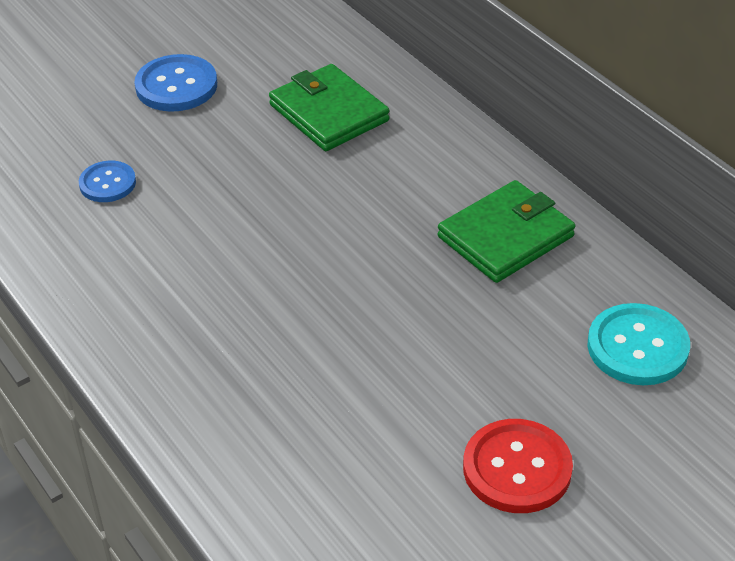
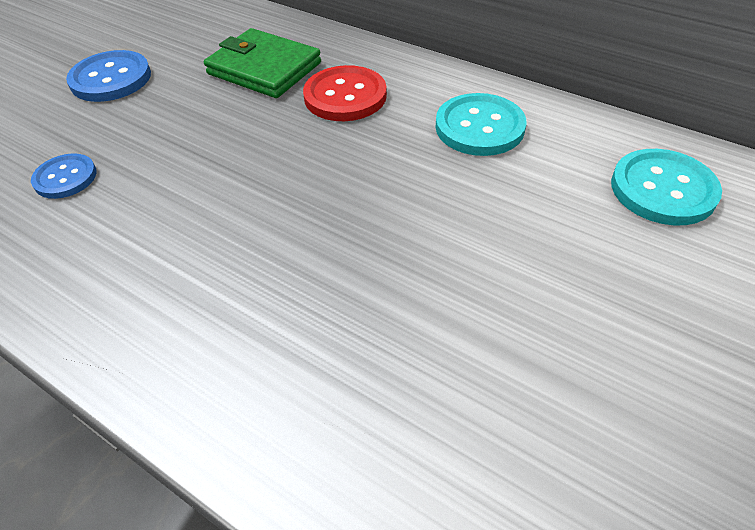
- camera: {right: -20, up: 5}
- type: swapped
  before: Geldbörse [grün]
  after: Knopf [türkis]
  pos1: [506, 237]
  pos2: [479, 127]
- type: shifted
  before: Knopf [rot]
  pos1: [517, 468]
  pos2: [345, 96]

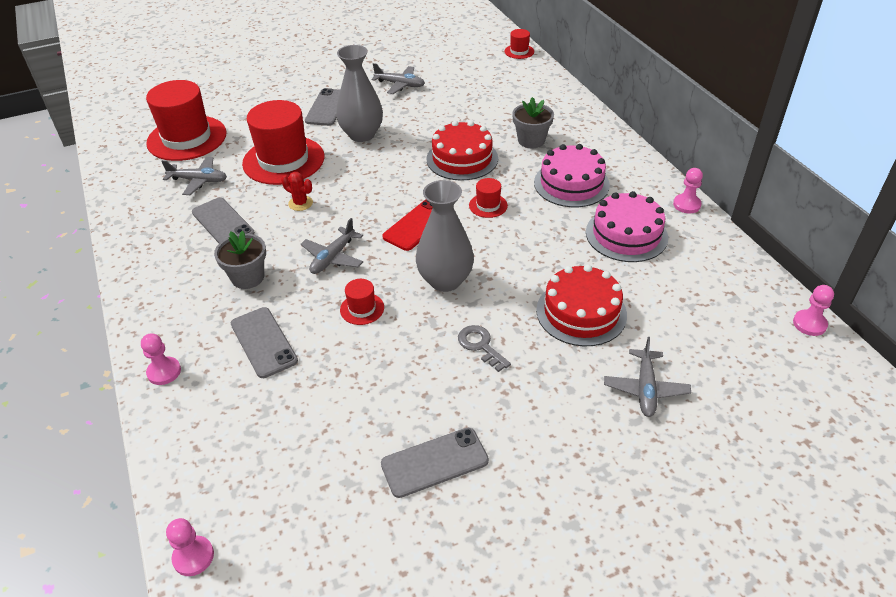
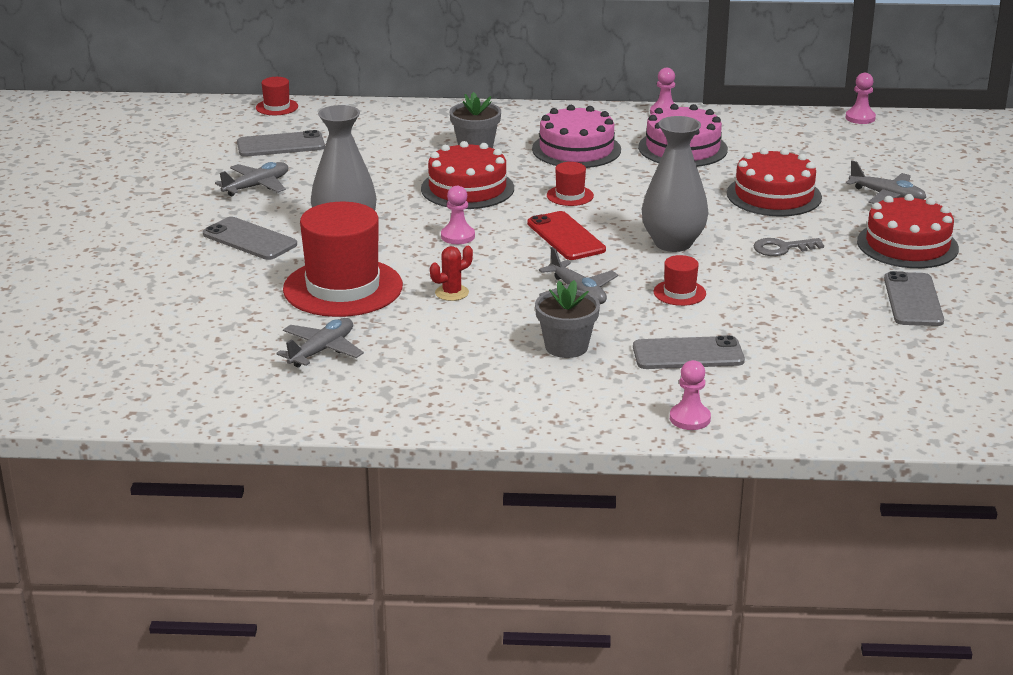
- camera: {right: -65, up: -15}
- type: gone
  before: Hut [rot]
  pos1: [187, 138]
- type: shifted
  before: Bauer [rosa]
  pos1: [193, 557]
  pos2: [457, 236]
- type: shifted
  before: Handy [grau]
  pos1: [223, 223]
  pos2: [281, 145]
- type: new
  after: Kuchen [rot]
  pos2: [907, 245]

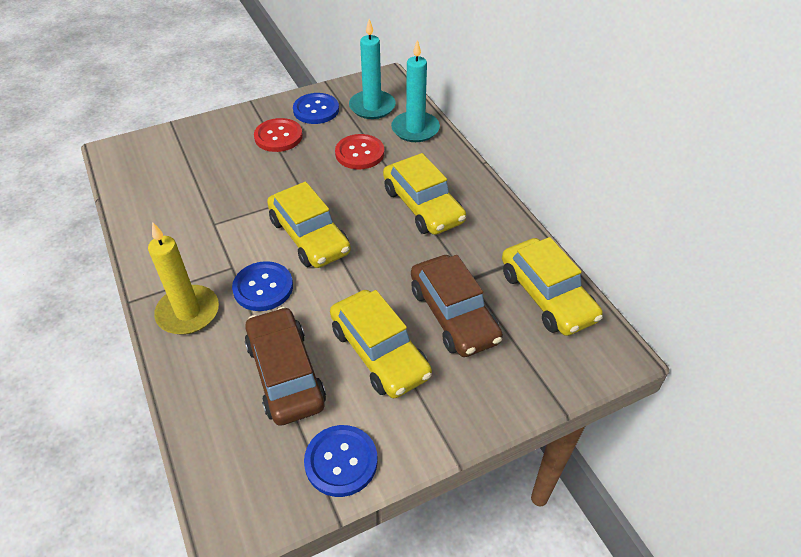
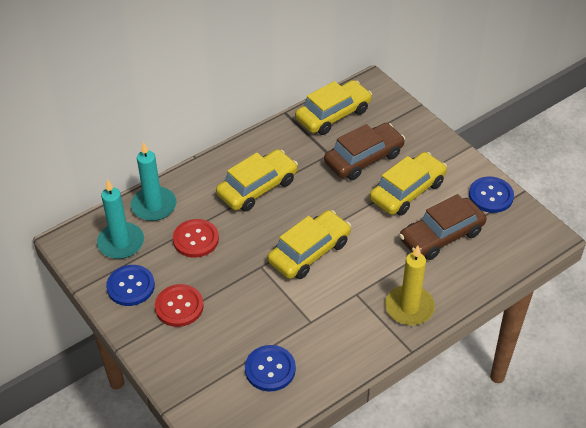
- camera: {right: -100, up: 0}
- type: shifted
  before: Knopf [blau]
  pos1: [263, 287]
  pos2: [270, 369]

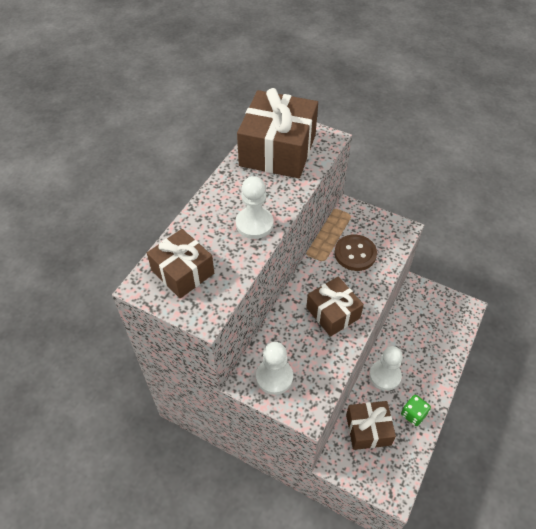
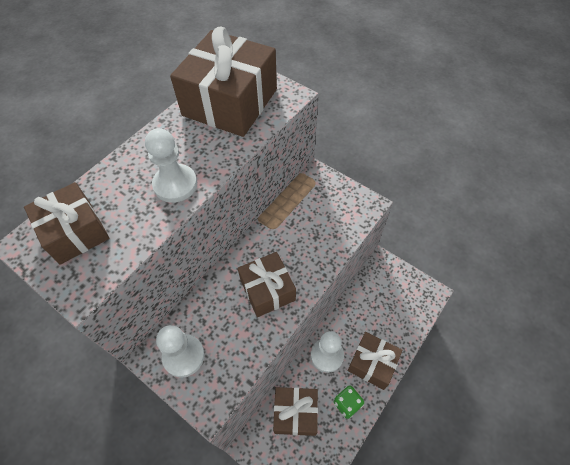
- camera: {right: 10, up: 5}
- type: gone
  before: Knopf [braun]
  pos1: [355, 254]
- type: new
  after: Geschenk [braun]
  pos2: [372, 363]

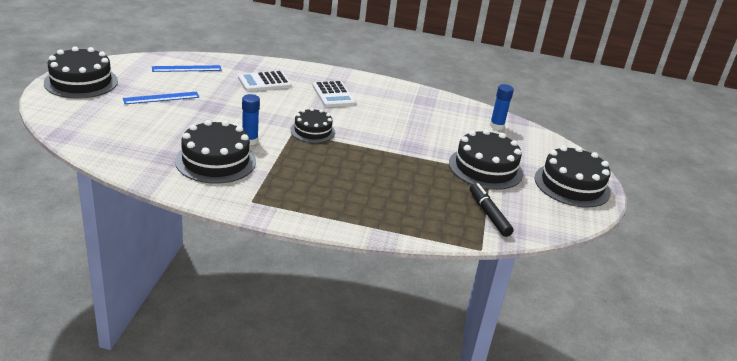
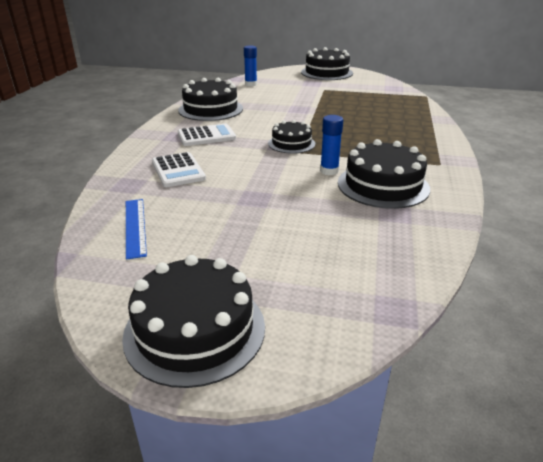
- camera: {right: -85, up: 0}
- type: gone
  before: Lineal [blau]
  pos1: [161, 98]
- type: shifted
  before: Kuchen [schwarz]
  pos1: [485, 168]
  pos2: [210, 109]
- type: gone
  before: Filzstift [schwarz]
  pos1: [488, 214]

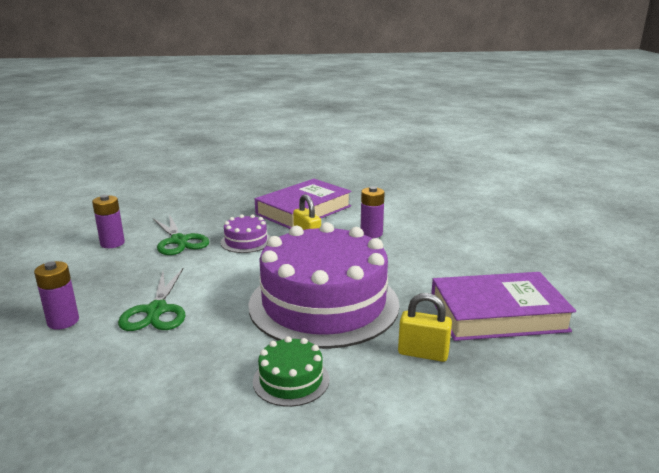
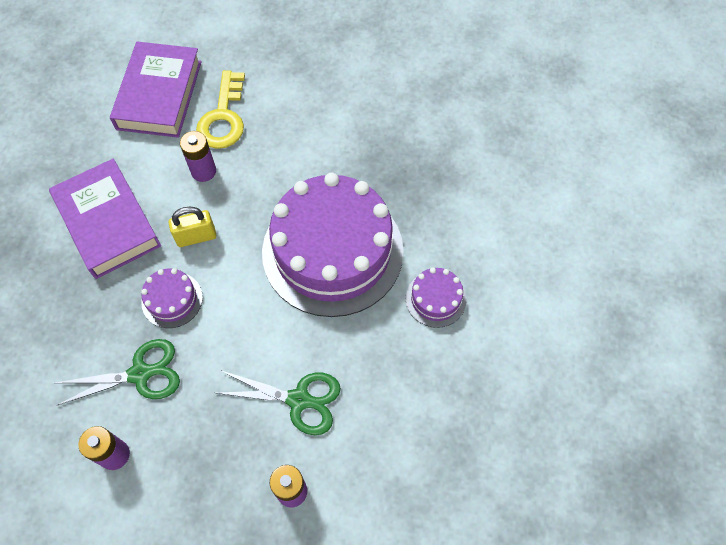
- camera: {right: -75, up: 40}
- type: repainted
  before: Kuchen [grün]
  after: Kuchen [lila]
  pos1: [291, 380]
  pos2: [435, 299]
- type: gone
  before: Vorhängeschloss [gelb]
  pos1: [423, 353]
- type: shifted
  before: Buch [lila]
  pos1: [497, 314]
  pos2: [159, 95]
- type: new
  after: Schlüssel [gelb]
  pos2: [223, 117]

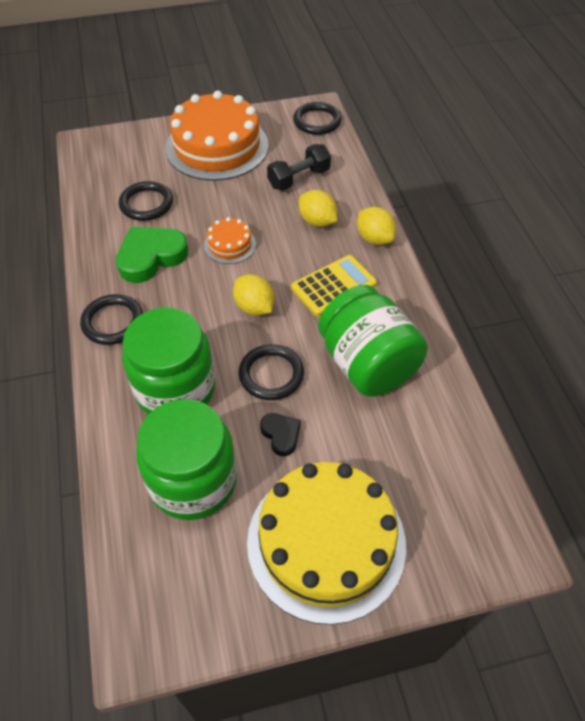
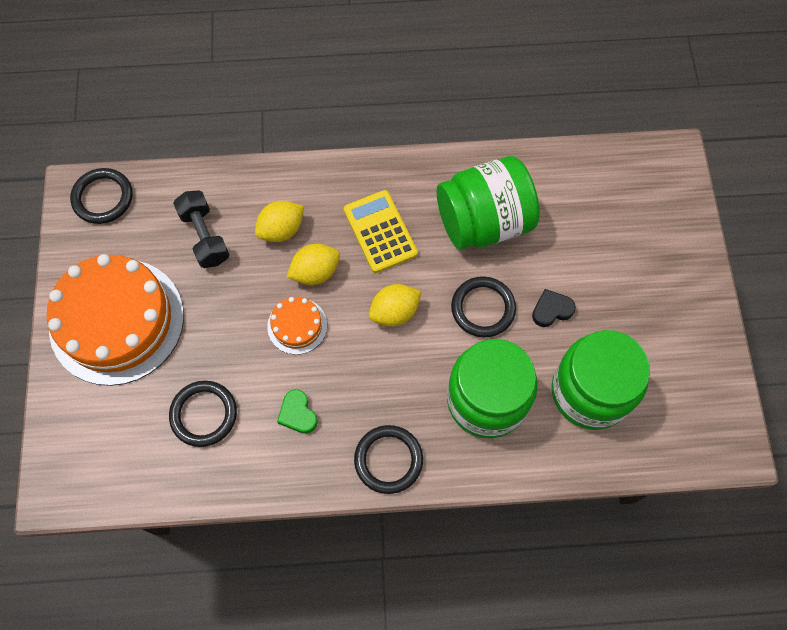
- camera: {right: -80, up: 15}
- type: scaled
  before: Herz [grün]
  pos1: [151, 257]
  pos2: [297, 414]
  scale: 0.53
- type: gone
  before: Kuchen [gelb]
  pos1: [326, 542]
- type: shifted
  before: Zitrone [gelb]
  pos1: [374, 238]
  pos2: [315, 272]

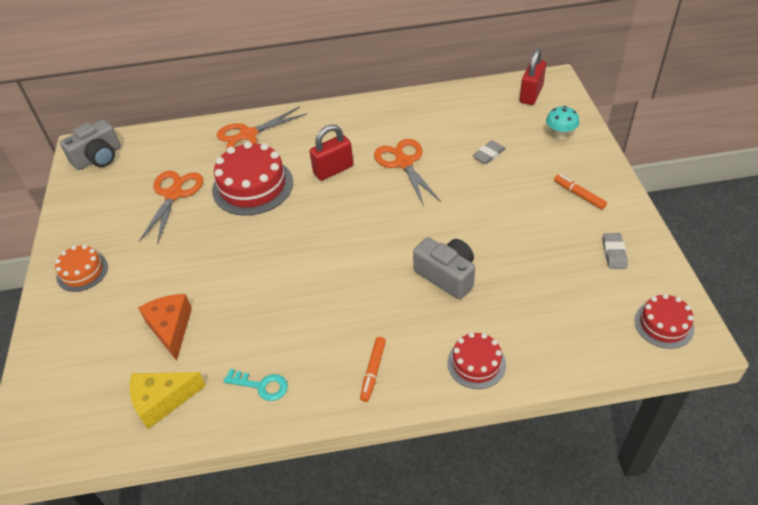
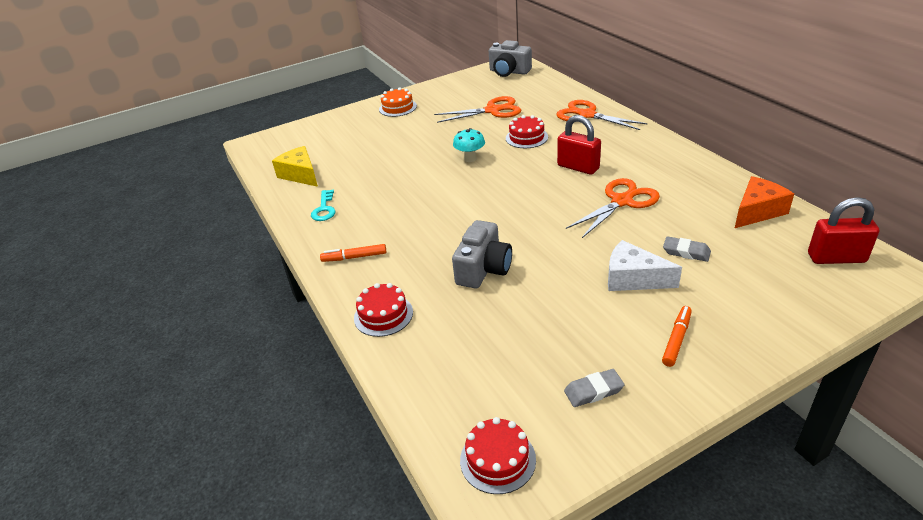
- camera: {right: 70, up: -10}
- type: shifted
  before: Käse [orange]
  pos1: [170, 328]
  pos2: [757, 211]
- type: scaled
  before: Kuchen [rot]
  pos1: [252, 186]
  pos2: [526, 137]
  scale: 0.56
- type: shifted
  before: Pilz [türkis]
  pos1: [560, 135]
  pos2: [470, 159]
- type: new
  after: Käse [weiß]
  pos2: [633, 279]

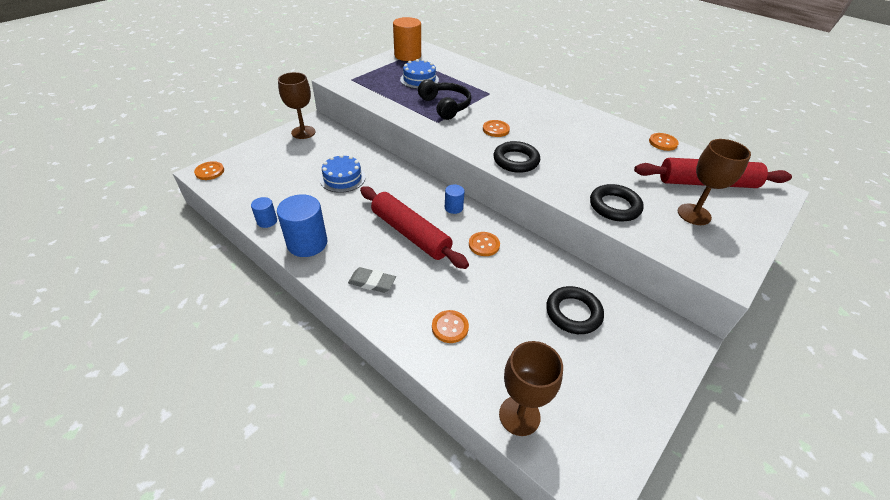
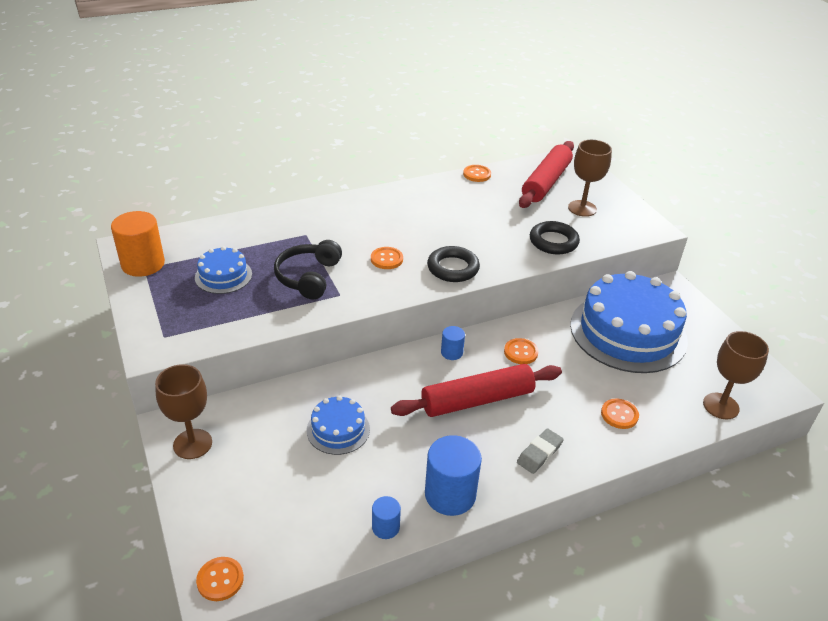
- camera: {right: -65, up: -5}
- type: rotated
  before: Kopfhörer [schwarz]
  pos1: [445, 106]
  pos2: [309, 277]
  turn: -75
- type: swapped
  before: Ring [schwarz]
  after: Kuchen [blau]
  pos1: [573, 313]
  pos2: [628, 332]

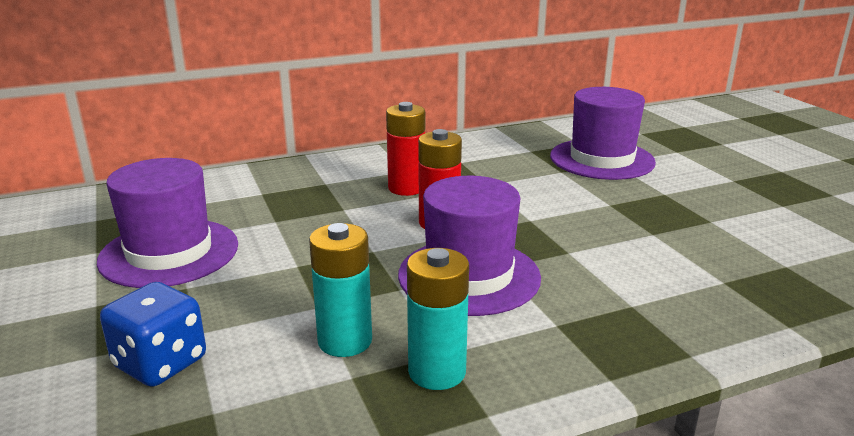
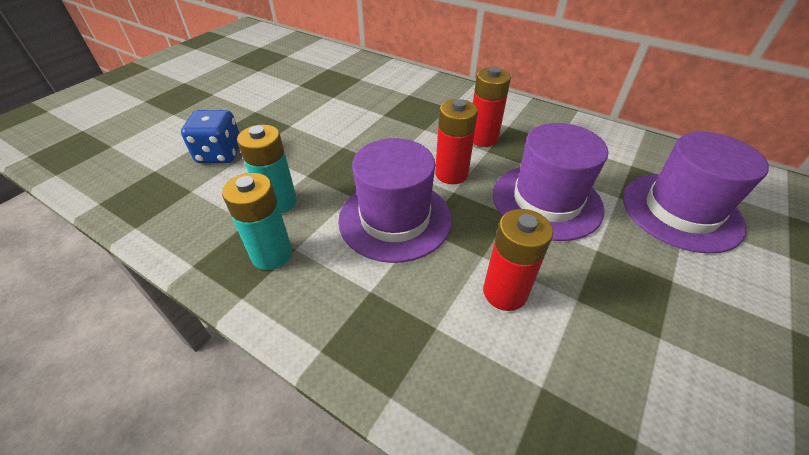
- camera: {right: 55, up: 20}
- type: shifted
  before: Hut [lila]
  pos1: [169, 253]
  pos2: [546, 201]
- type: new
  after: Batterie [rot]
  pos2: [504, 292]

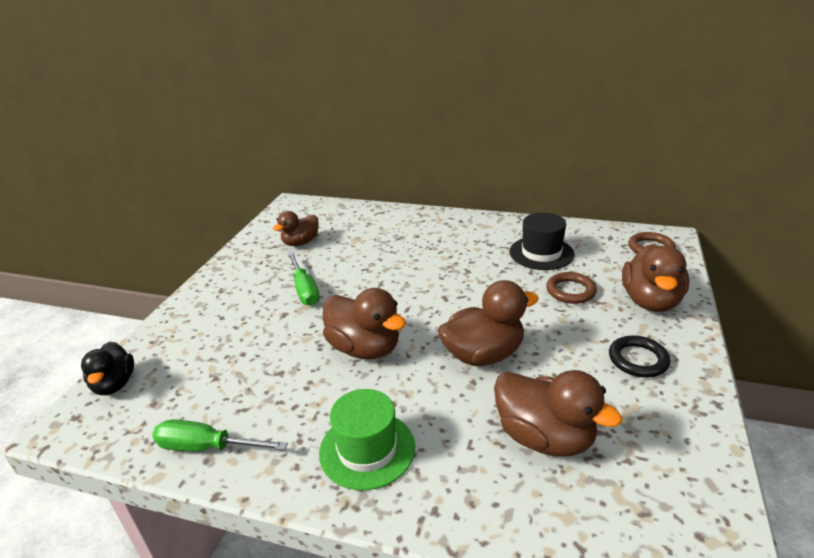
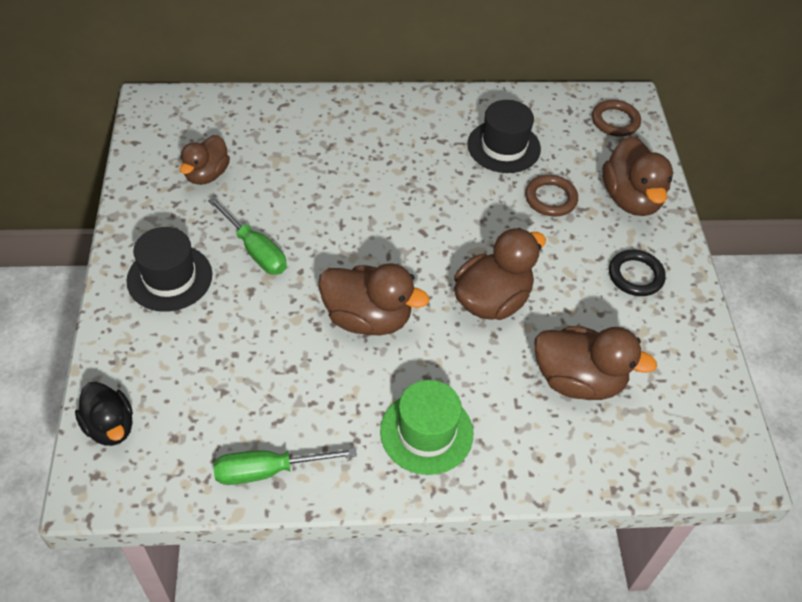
- camera: {right: -25, up: 20}
- type: new
  after: Hut [schwarz]
  pos2: [169, 278]

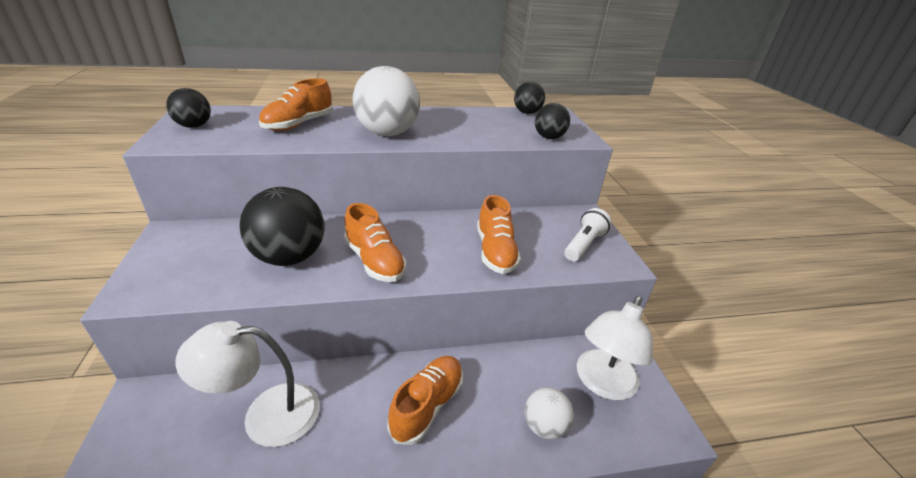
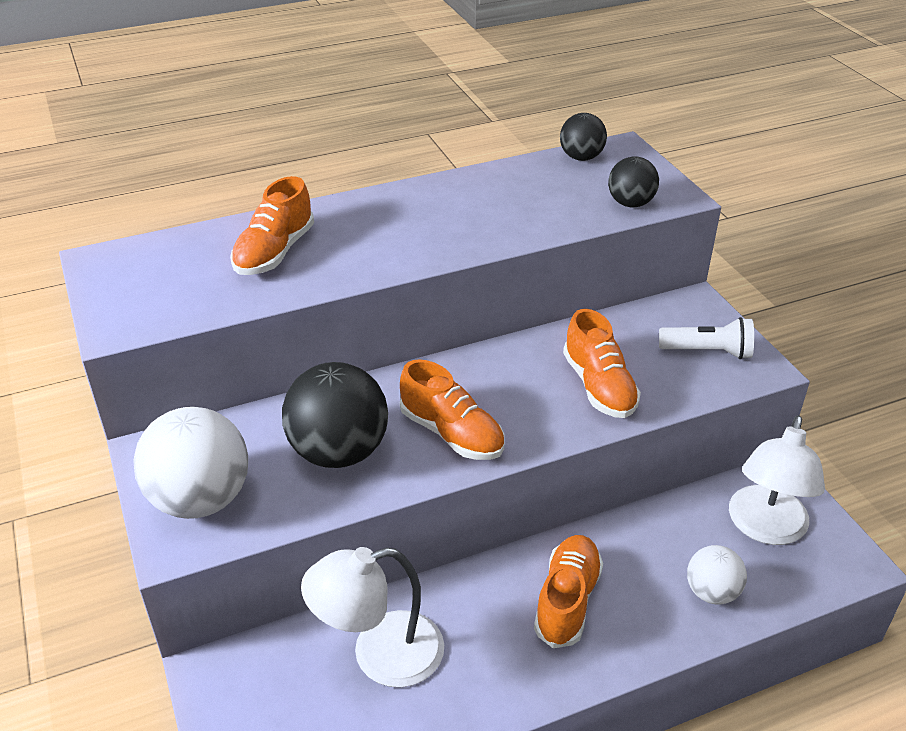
- camera: {right: -10, up: 5}
- type: gone
  before: Ball [schwarz]
  pos1: [194, 126]
- type: shifted
  before: Ball [weiß]
  pos1: [387, 133]
  pos2: [200, 499]
- type: rotated
  before: Taschenlampe [weiß]
  pos1: [583, 245]
  pos2: [708, 352]
  turn: 75

